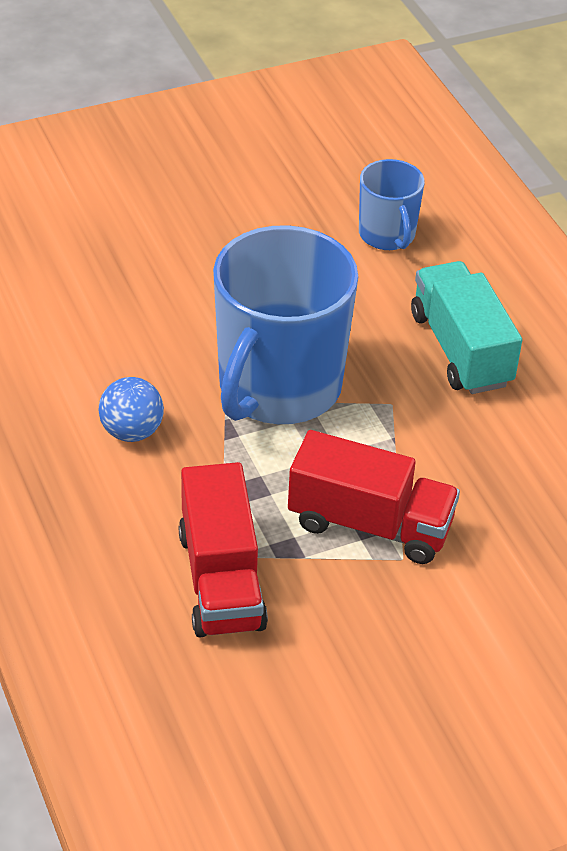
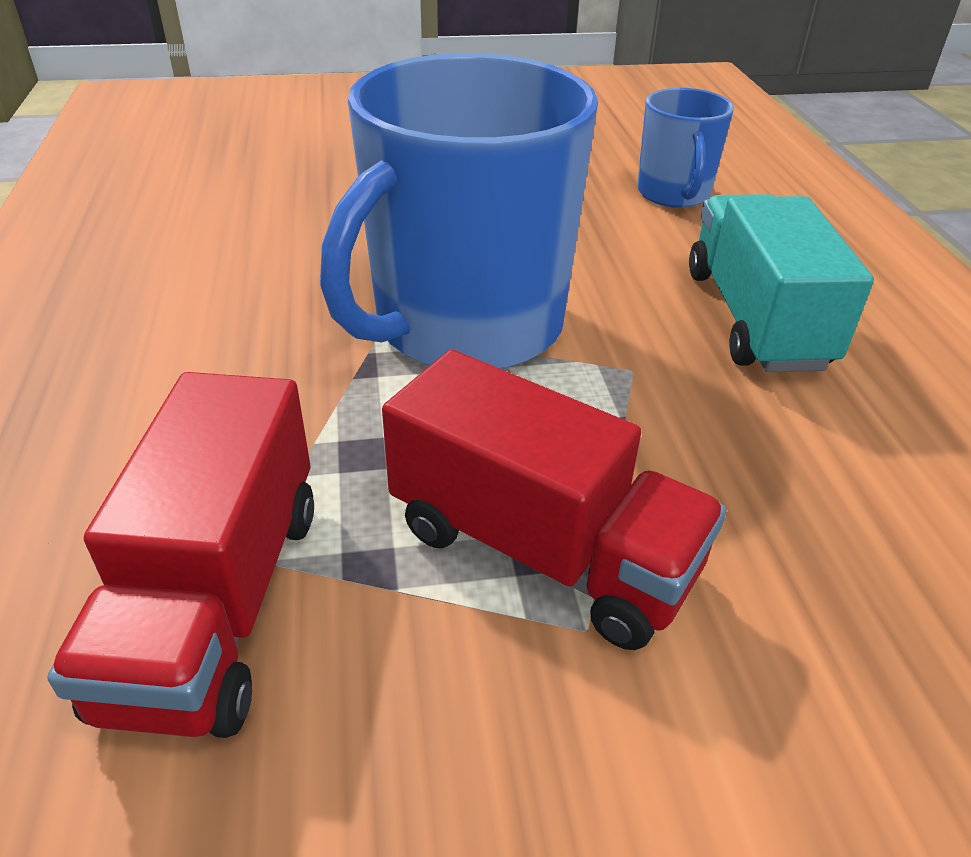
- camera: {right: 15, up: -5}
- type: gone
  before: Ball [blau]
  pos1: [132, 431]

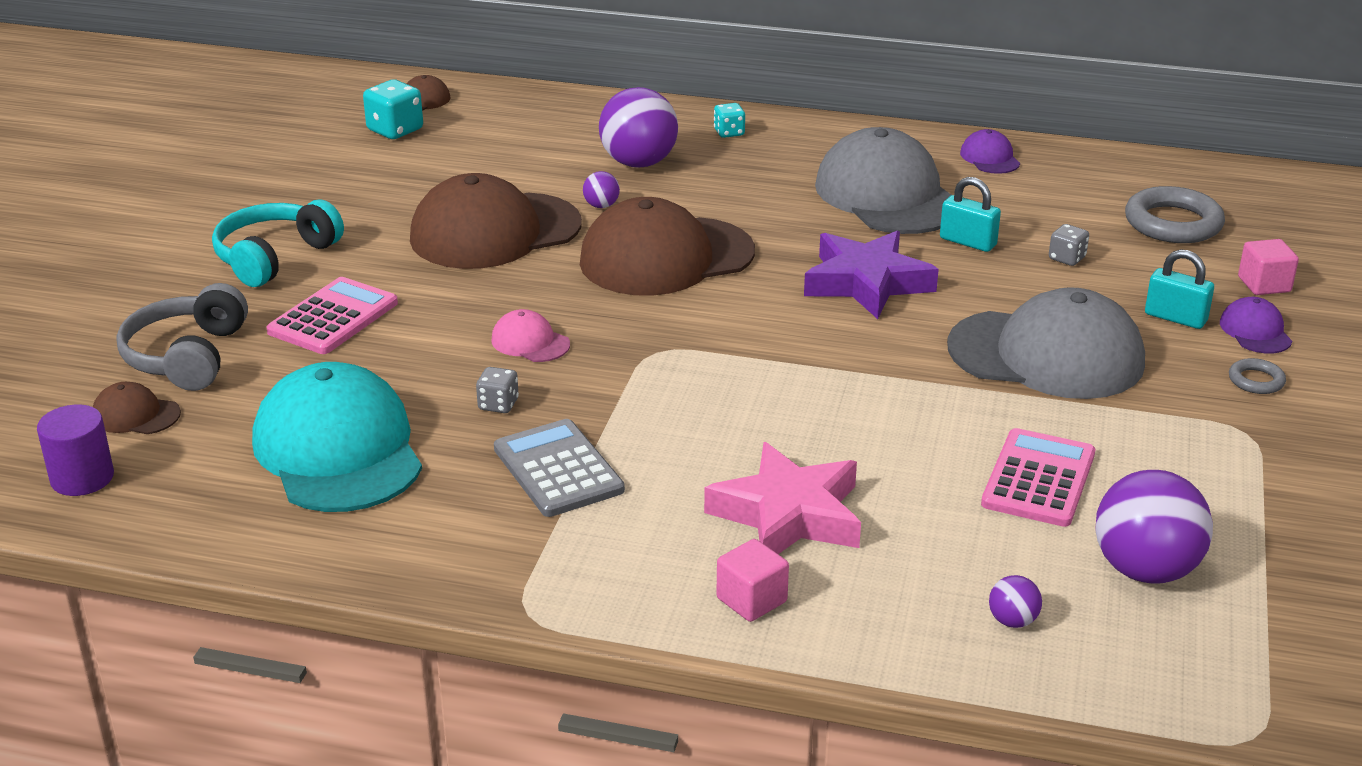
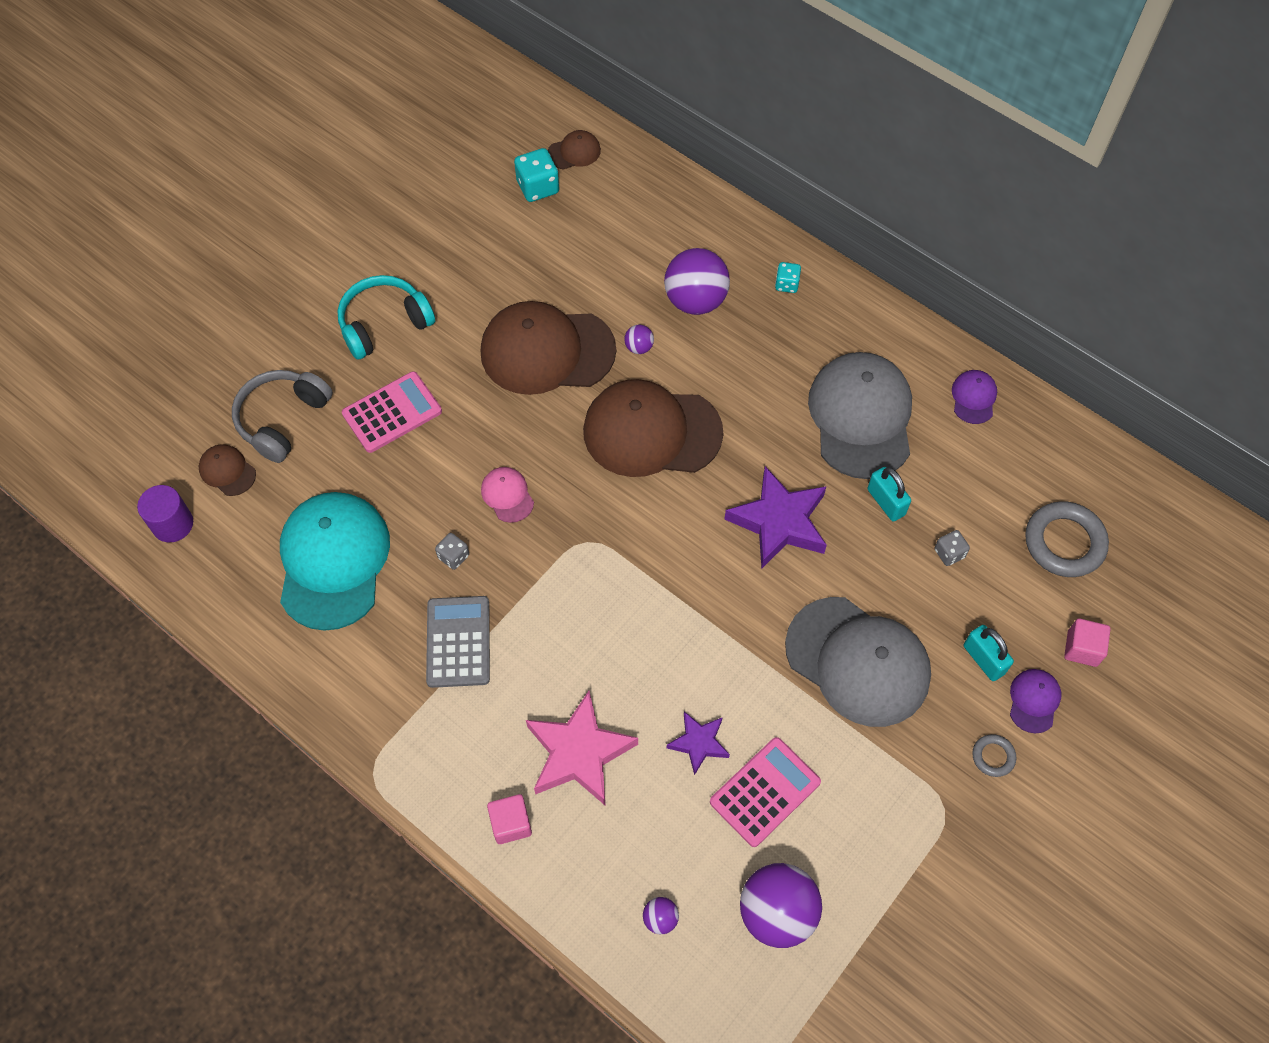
- camera: {right: 25, up: 30}
- type: new
  after: Stern [lila]
  pos2: [699, 743]

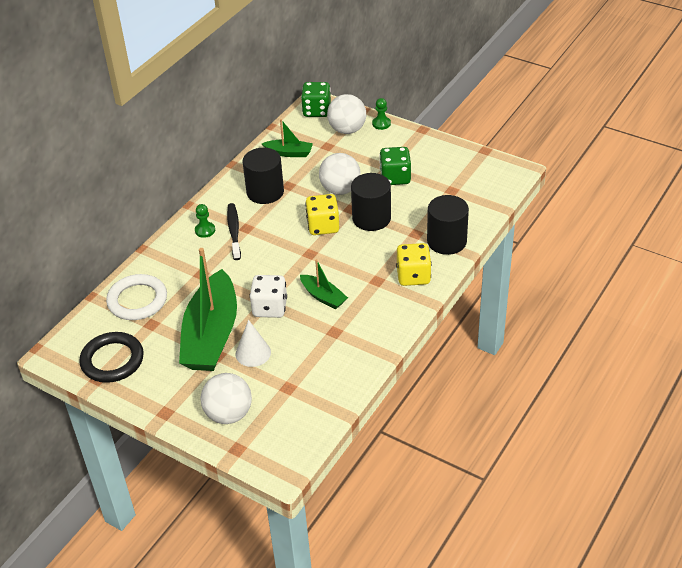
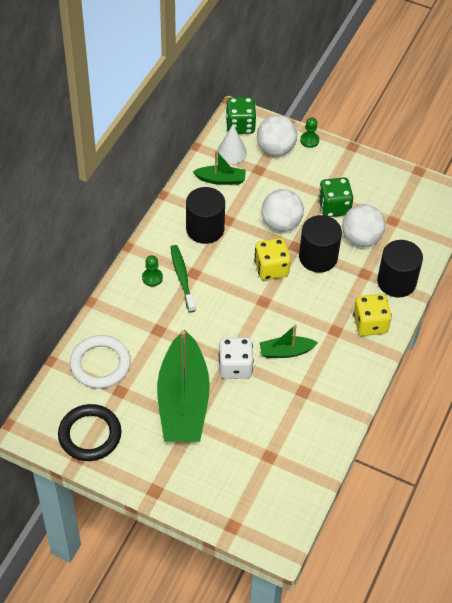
- camera: {right: -10, up: 10}
- type: shifted
  before: Ball [weiß]
  pos1: [228, 414]
  pos2: [361, 238]
- type: repainted
  before: Zahnbürste [schwarz]
  after: Zahnbürste [grün]
  pos1: [234, 231]
  pos2: [182, 278]
- type: shifted
  before: Kegel [weiß]
  pos1: [253, 353]
  pos2: [231, 152]
- type: rotated
  before: Boot [grün]
  pos1: [323, 297]
  pos2: [286, 351]
  turn: 135

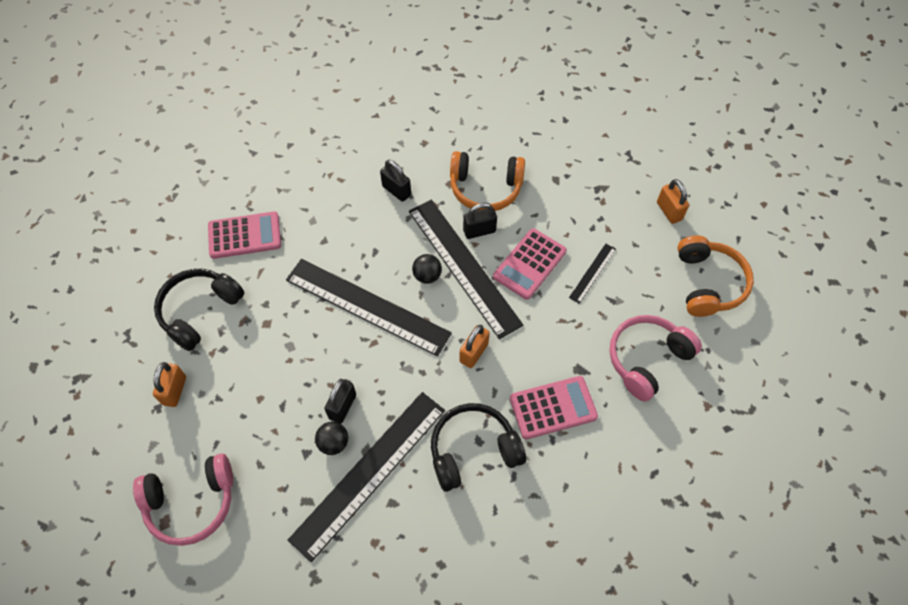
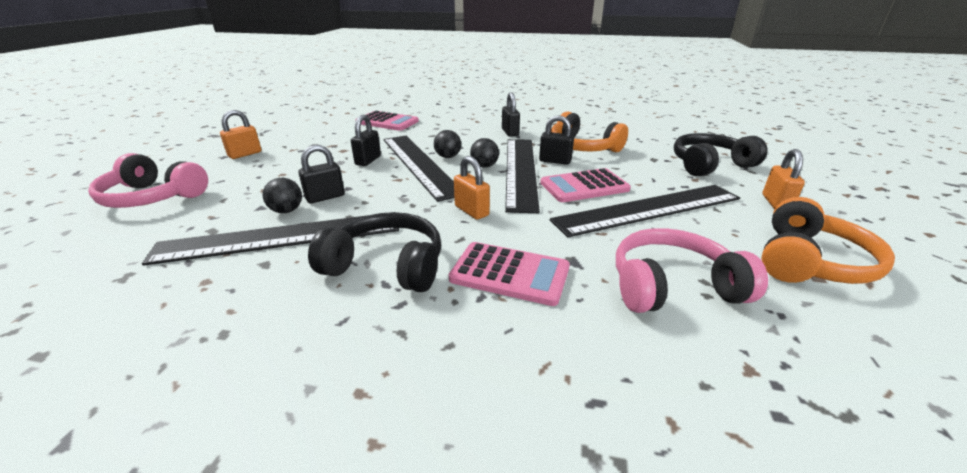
- camera: {right: 35, up: -30}
- type: shifted
  before: Kopfhörer [schwarz]
  pos1: [199, 311]
  pos2: [709, 165]
- type: rotated
  before: Vorhängeschloss [orange]
  pos1: [474, 353]
  pos2: [471, 211]
  turn: 75
- type: scaled
  before: Lineal [schwarz]
  pos1: [593, 273]
  pos2: [649, 209]
  scale: 2.29
- type: new
  after: Vorhängeschloss [schwarz]
  pos2: [368, 160]
- type: new
  after: Ball [schwarz]
  pos2: [448, 157]

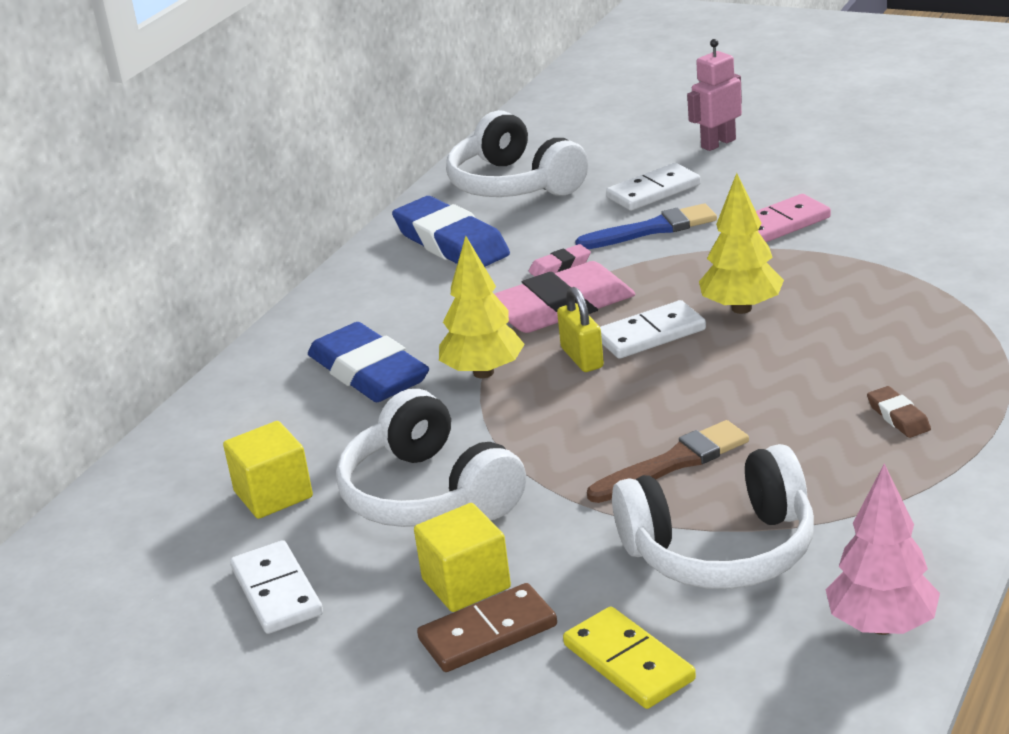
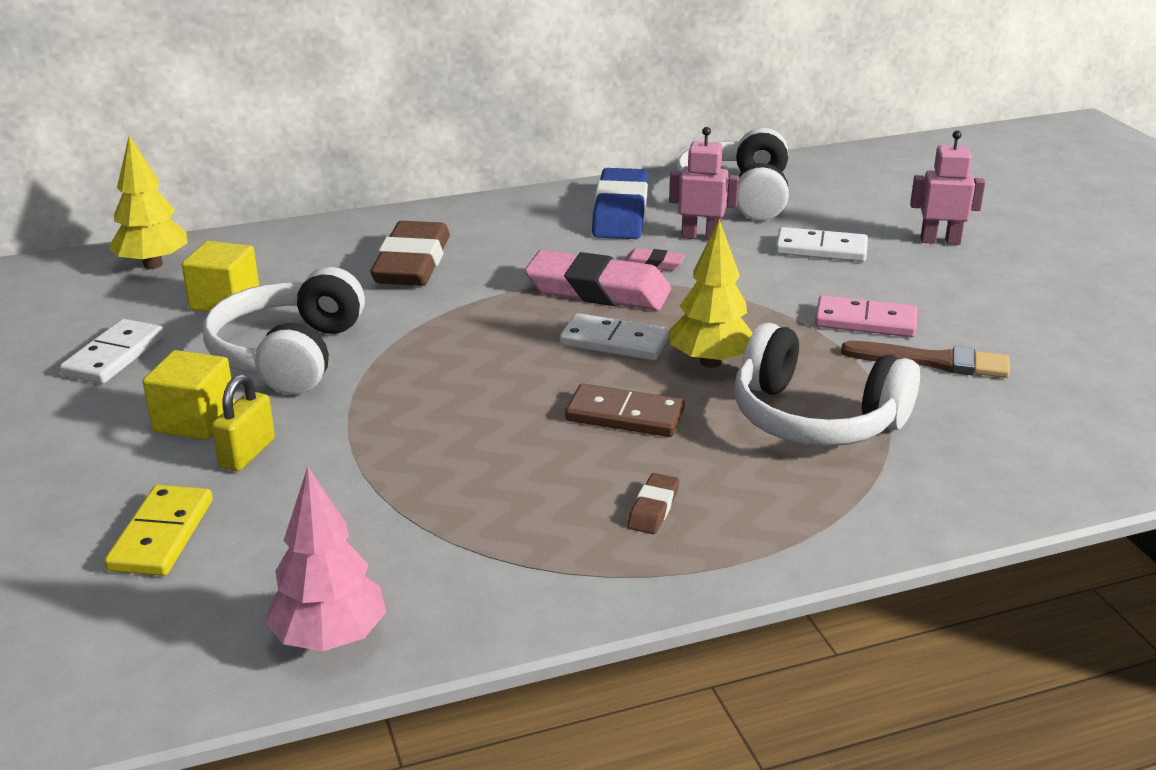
- camera: {right: 40, up: 0}
- type: repainted
  before: Radiergummi [blau]
  after: Radiergummi [braun]
  pos1: [369, 372]
  pos2: [412, 263]
- type: shifted
  before: Dominostein [braun]
  pos1: [488, 632]
  pos2: [625, 415]
- type: shifted
  before: Baum [gelb]
  pos1: [483, 372]
  pos2: [153, 264]
- type: shifted
  before: Vorhängeschloss [gelb]
  pos1: [582, 358]
  pos2: [247, 453]
- type: gone
  before: Pinsel [blau]
  pos1: [652, 229]
- type: shifted
  before: Pinsel [braun]
  pos1: [673, 463]
  pos2: [933, 362]
- type: shifted
  before: Kopfhörer [weiß]
  pos1: [721, 550]
  pos2: [815, 418]
- type: new
  after: Roboter [rosa]
  pos2: [701, 236]

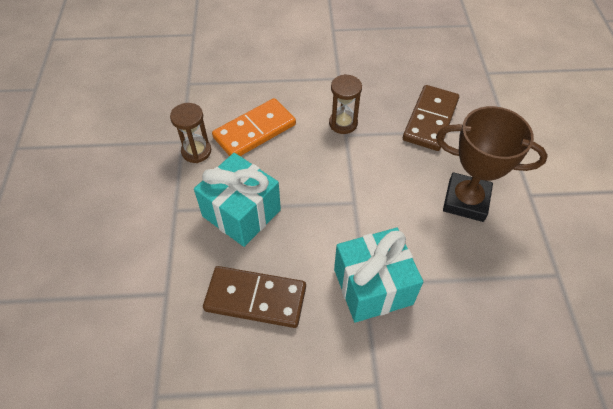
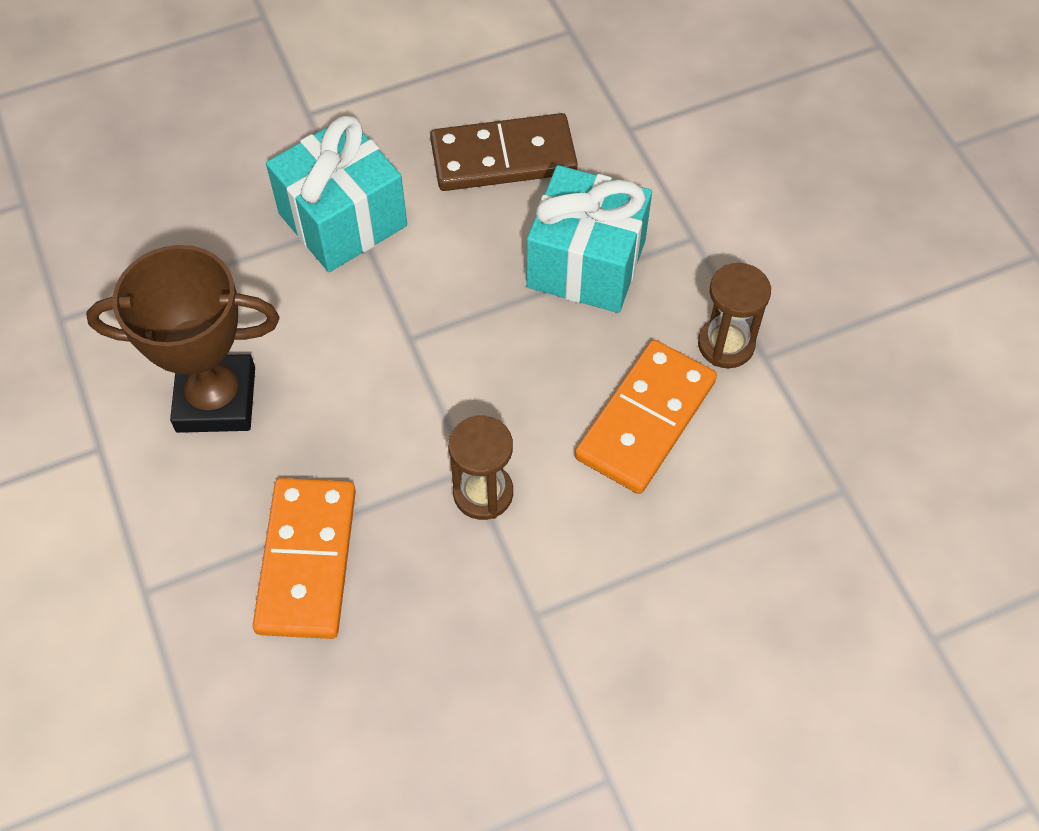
- camera: {right: 160, up: 5}
- type: repainted
  before: Dominostein [braun]
  after: Dominostein [orange]
  pos1: [430, 120]
  pos2: [306, 560]

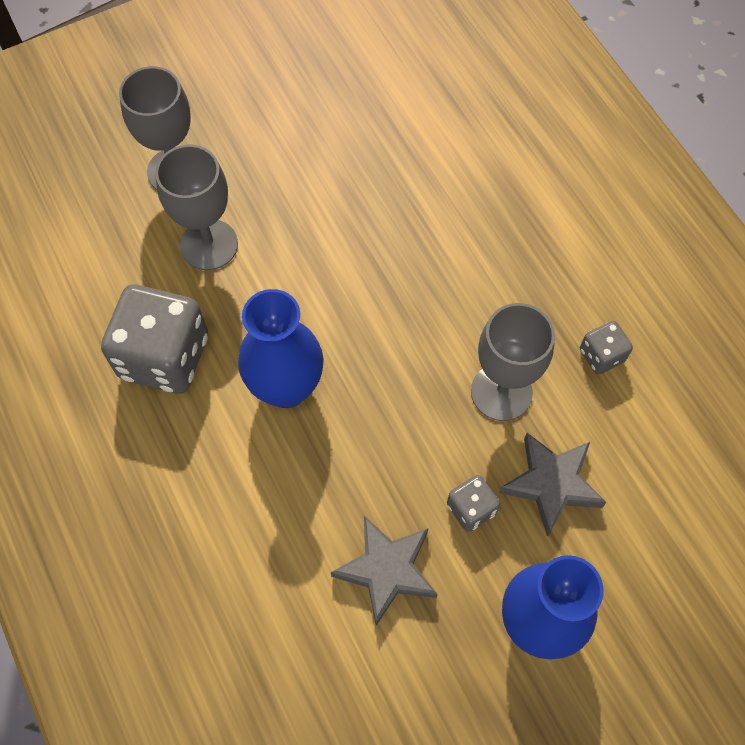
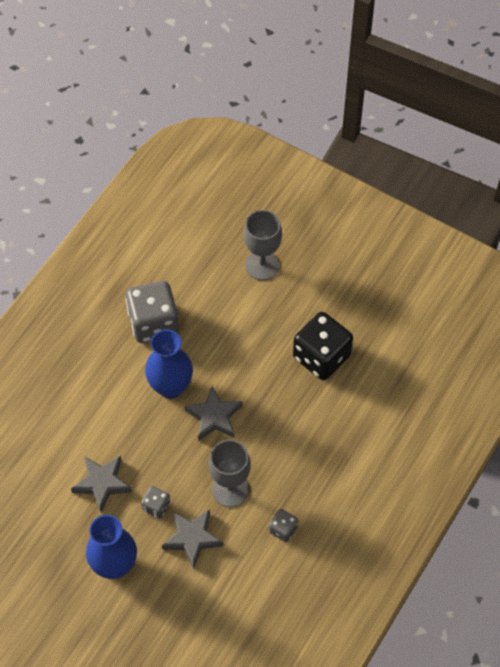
- camera: {right: 60, up: -5}
- type: gone
  before: Kelch [grau]
  pos1: [209, 245]
- type: new
  after: Stern [grau]
  pos2: [214, 416]
- type: new
  after: Spielwürfel [schwarz]
  pos2: [321, 357]

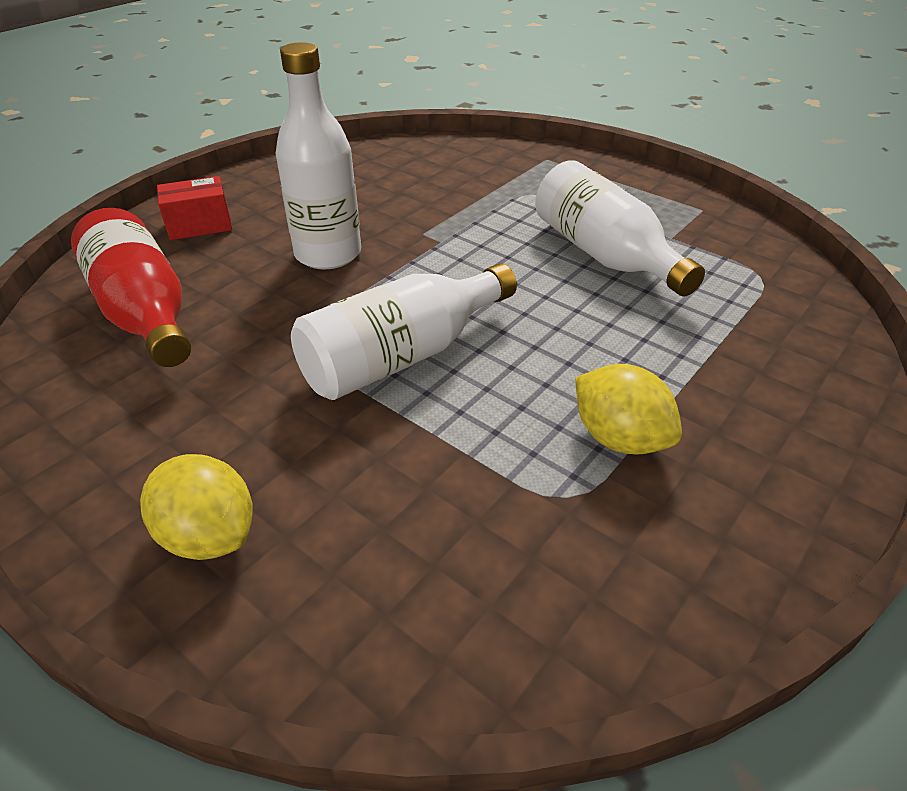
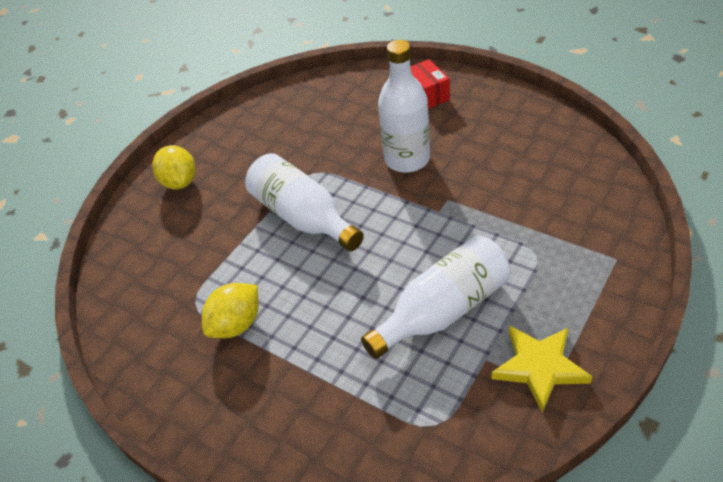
- camera: {right: 90, up: 5}
- type: gone
  before: Flasche [rot]
  pos1: [145, 313]
- type: rotated
  before: Zitrone [gelb]
  pos1: [209, 535]
  pos2: [180, 182]
  turn: -60
- type: new
  after: Stern [gelb]
  pos2: [539, 367]

